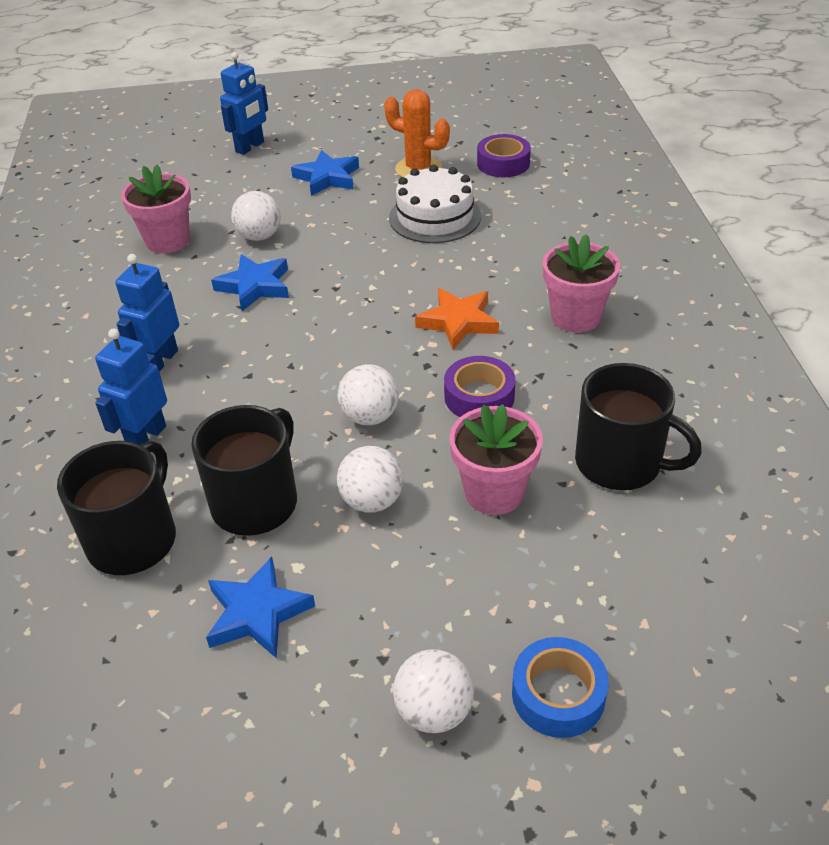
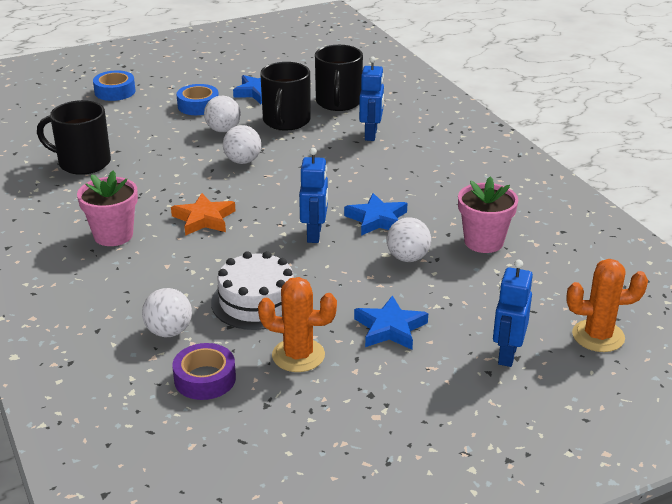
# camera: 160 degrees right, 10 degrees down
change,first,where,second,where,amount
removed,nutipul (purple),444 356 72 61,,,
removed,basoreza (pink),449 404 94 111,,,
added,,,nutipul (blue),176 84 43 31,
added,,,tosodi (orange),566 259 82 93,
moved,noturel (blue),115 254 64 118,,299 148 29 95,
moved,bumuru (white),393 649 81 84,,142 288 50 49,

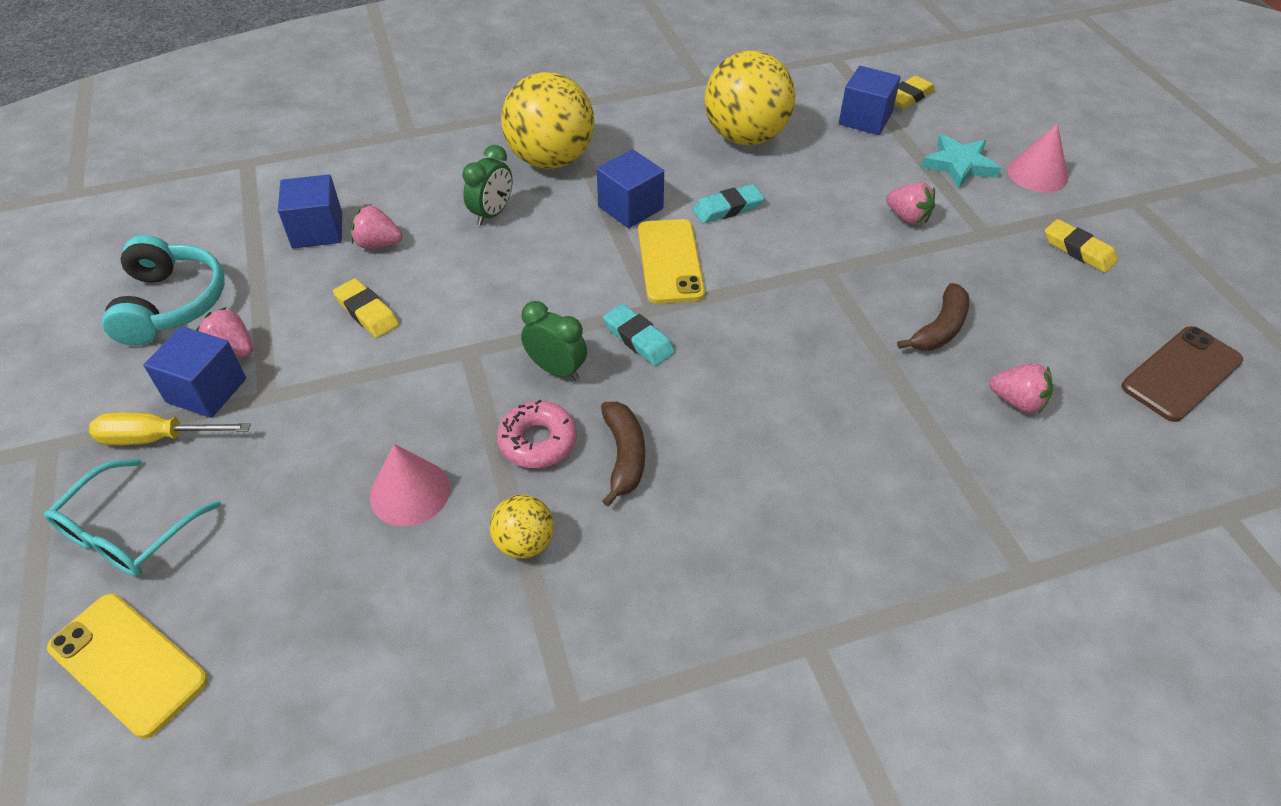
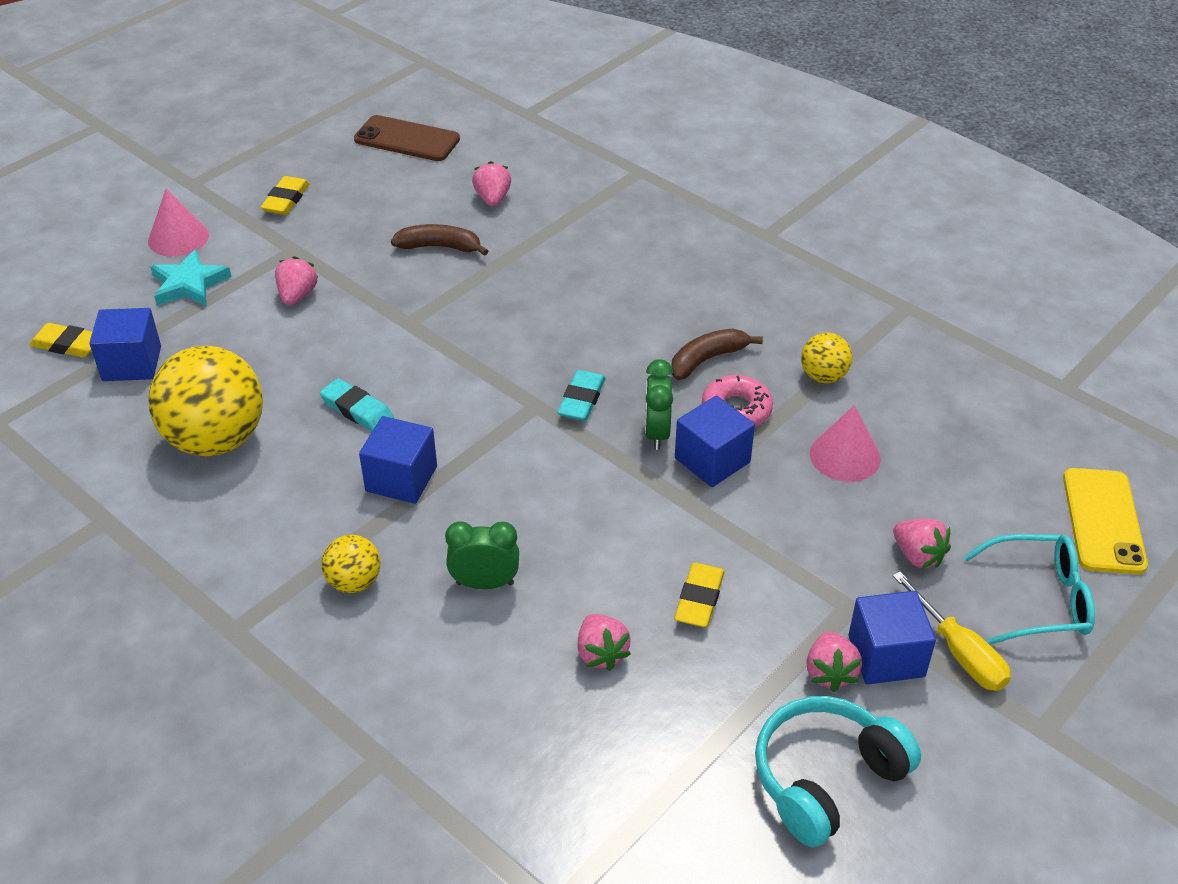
# camera: 120 degrees left, 5 degrees down
change,first,where,second,where,amount
removed,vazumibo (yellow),638 219 67 85,,,
added,,,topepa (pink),893 519 58 50,
moved,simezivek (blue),278 174 64 75,,675 396 80 91,
resized,bumuru (yellow),501 72 93 97,,321 535 60 58,x0.49

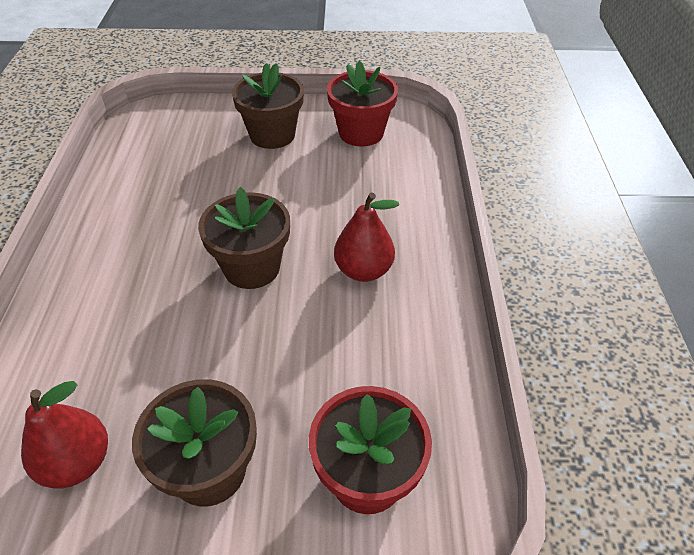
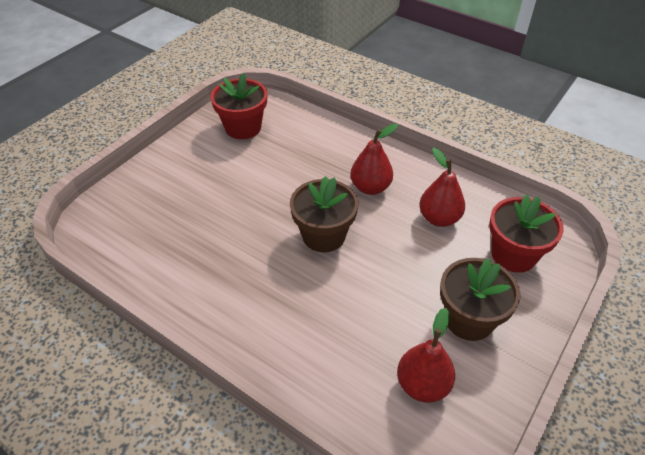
# camera: 55 degrees left, 0 degrees up
change,first,where,second,where,amount
removed,basoreza (brown),232 63 72 86,,,
added,,,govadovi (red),419 148 46 79,

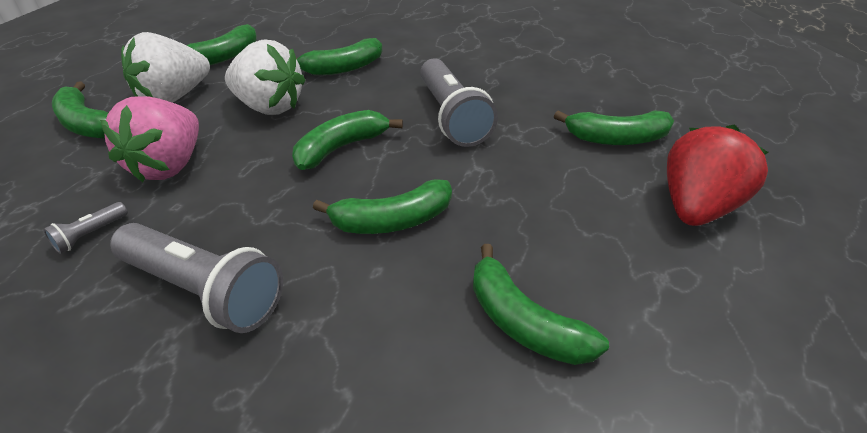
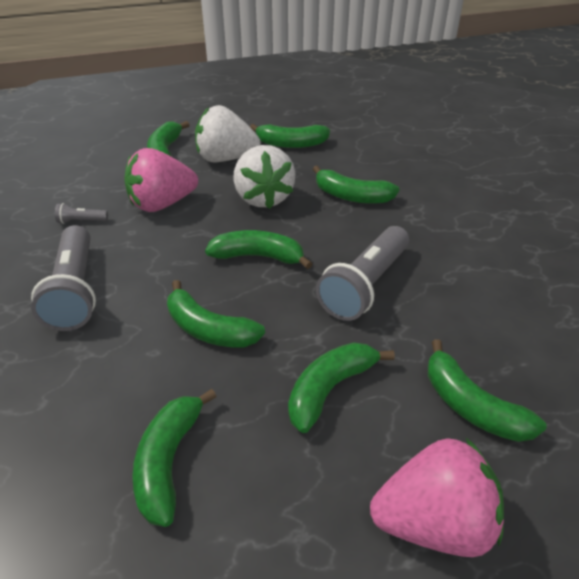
# camera: 50 degrees right, 0 degrees up
change,first,where,second,where,amount
added,,,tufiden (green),288 342 107 91,
recoloured,topepa (red),667 125 102 101,topepa (pink),370 438 134 119,

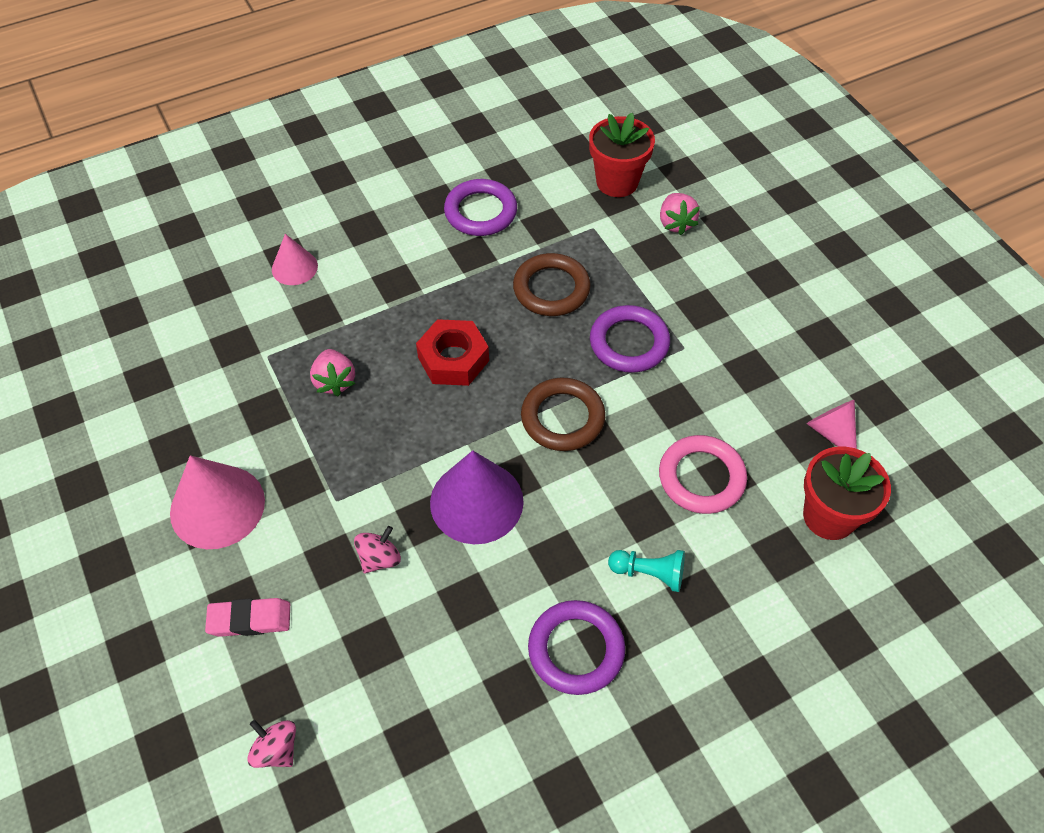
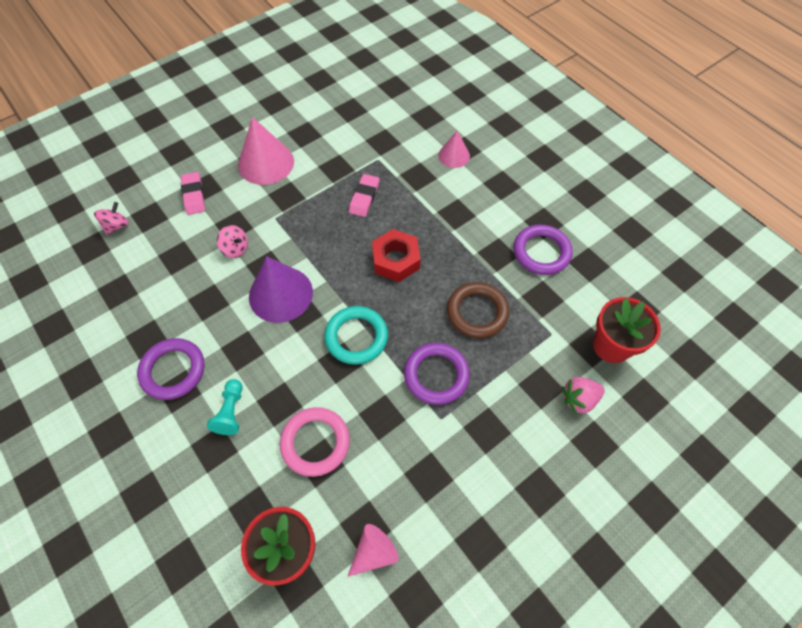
# camera: 80 degrees right, 5 degrees up
change,first,where,second,where,amount
replaced,topepa (pink),310 349 45 47,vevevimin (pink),349 174 31 43,
recoloured,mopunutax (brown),521 377 85 74,mopunutax (turquoise),324 306 64 59,

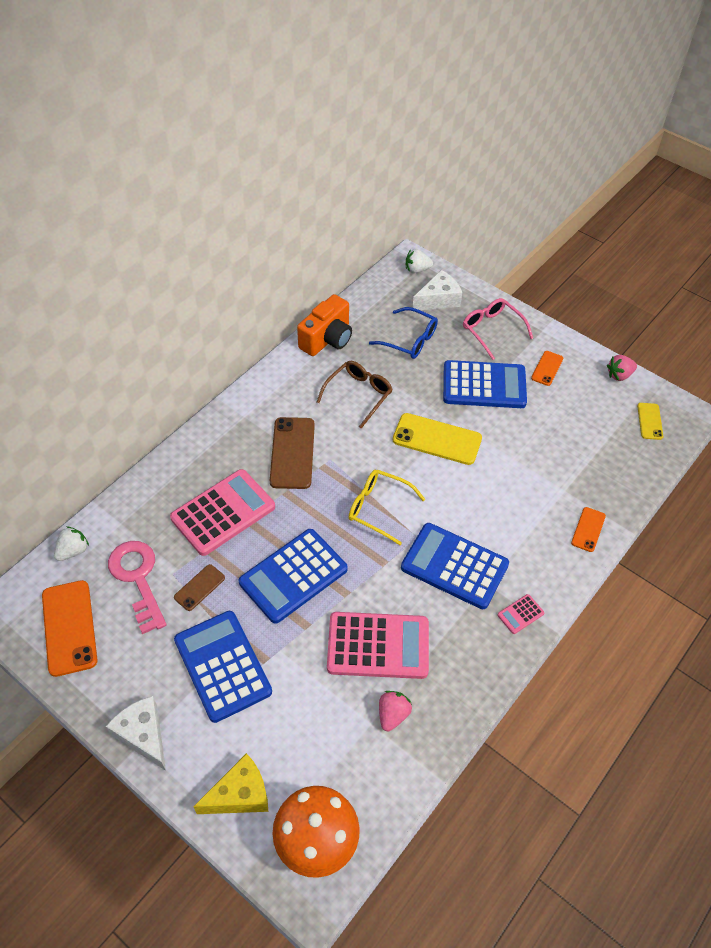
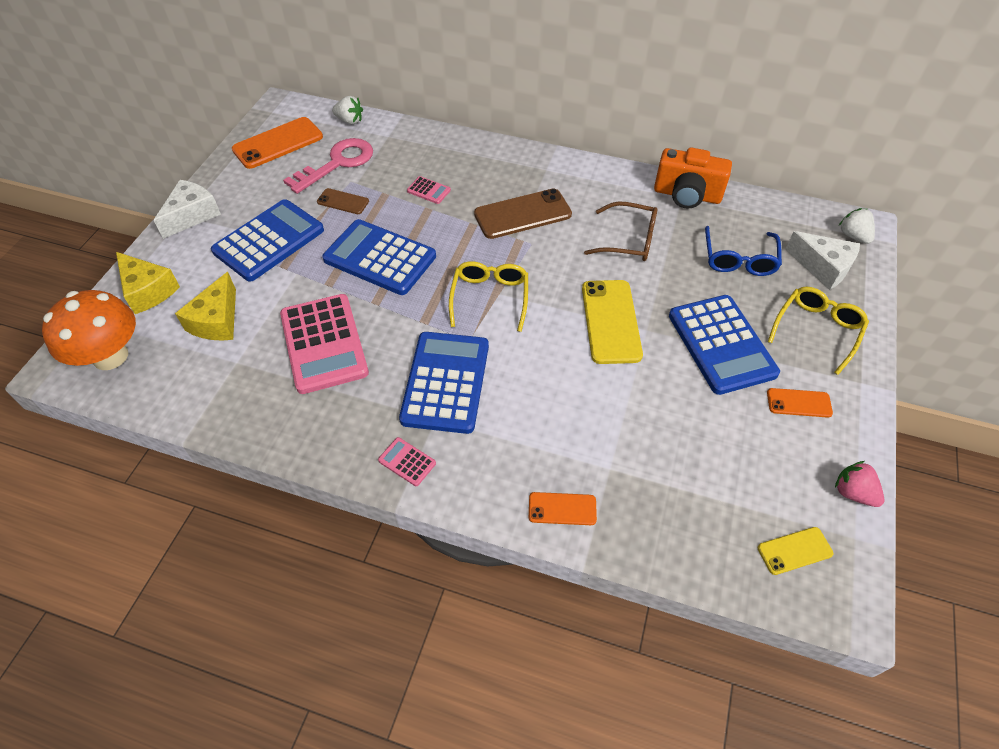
# camera: 70 degrees right, 0 degrees up
change,first,where,second,where,amount
removed,topepa (pink),379 691 33 40,,,
added,,,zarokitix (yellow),175 272 61 69,
recoloured,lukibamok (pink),463 298 70 62,lukibamok (yellow),768 287 101 88,
resized,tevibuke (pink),170 469 105 87,,407 176 44 28,x0.42

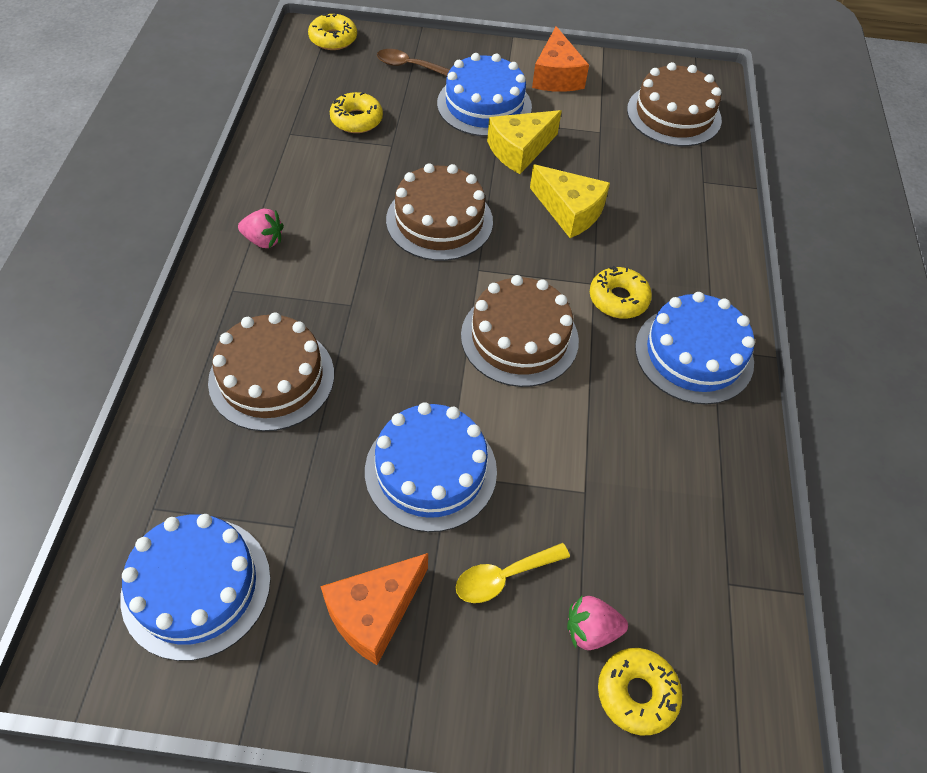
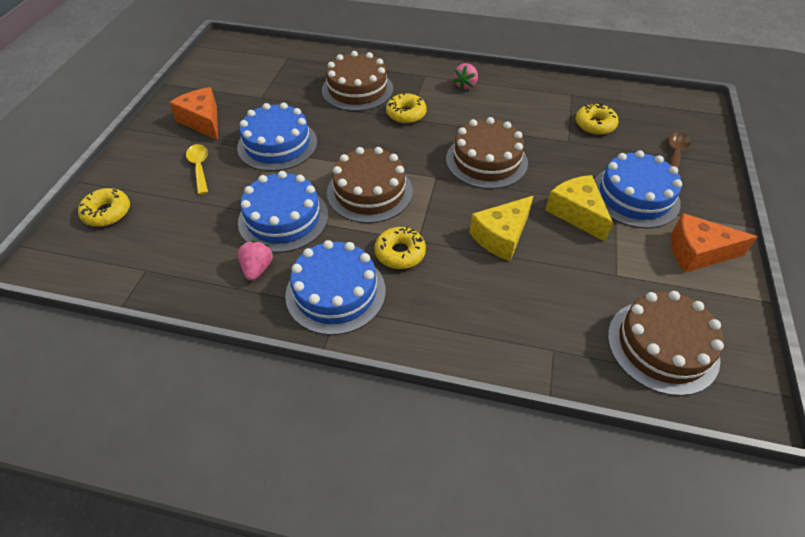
# camera: 100 degrees right, 5 degrees down
change,first,where,second,where,amount
moved,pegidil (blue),121 514 150 147,,238 171 90 82,
moved,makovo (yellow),308 14 49 36,,386 93 41 31,
moved,topepa (pink),567 596 61 54,,238 240 35 41,

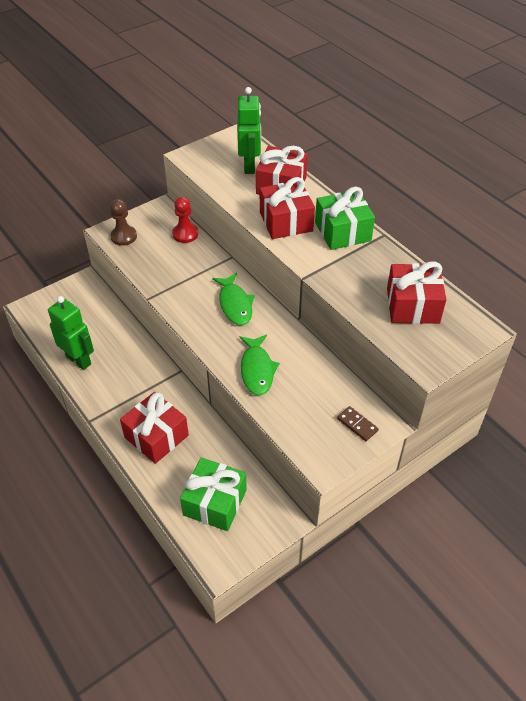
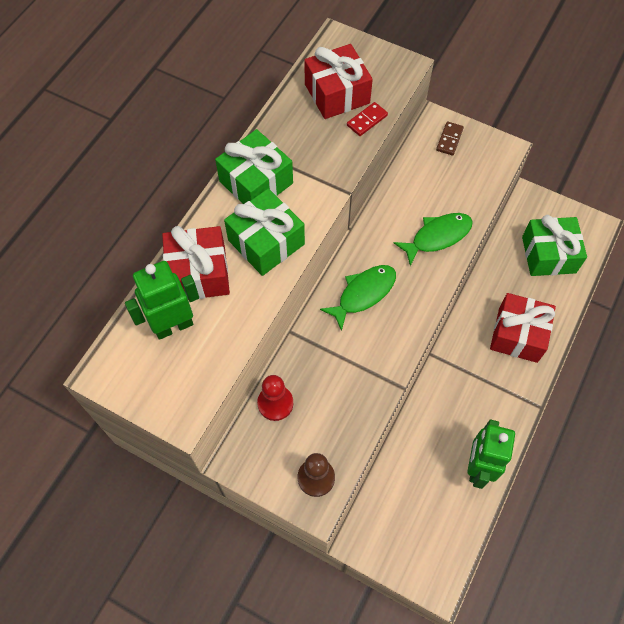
# camera: 115 degrees left, 15 degrees up
change,first,where,second,where,amount
added,,,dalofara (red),347 102 41 34,
recoloured,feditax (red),260 177 55 62,feditax (green),224 189 81 87,

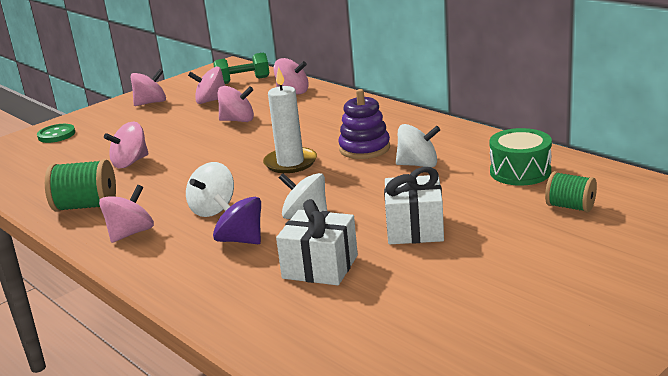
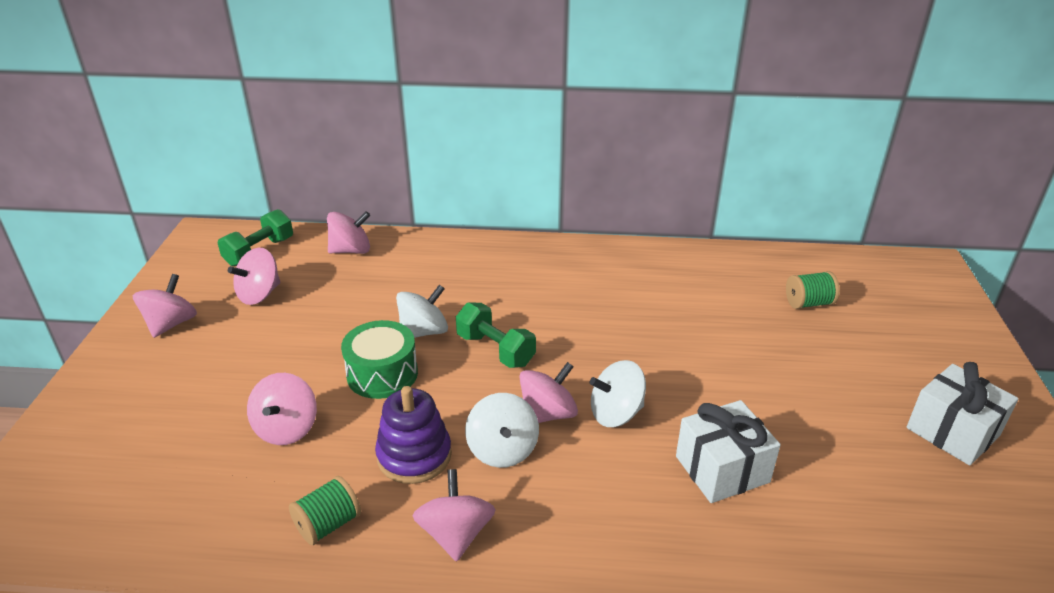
# camera: 45 degrees left, 10 degrees up
change,first,where,second,where,amount
removed,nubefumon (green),37 124 38 19,,,
removed,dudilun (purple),213 194 48 50,,,
moved,dudilun (pink),217 86 37 36,,519 362 59 61,
moved,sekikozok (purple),338 89 52 70,,375 386 77 98,
moved,feditax (white),384 167 60 77,,907 362 111 104,
moved,dudilun (white),396 124 44 43,,396 285 52 53,
moved,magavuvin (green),490 128 62 58,,341 320 77 79,
replaced,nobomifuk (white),263 67 54 106,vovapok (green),456 302 80 66,
resized,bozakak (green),45 159 71 53,,289 476 72 69,x0.66

